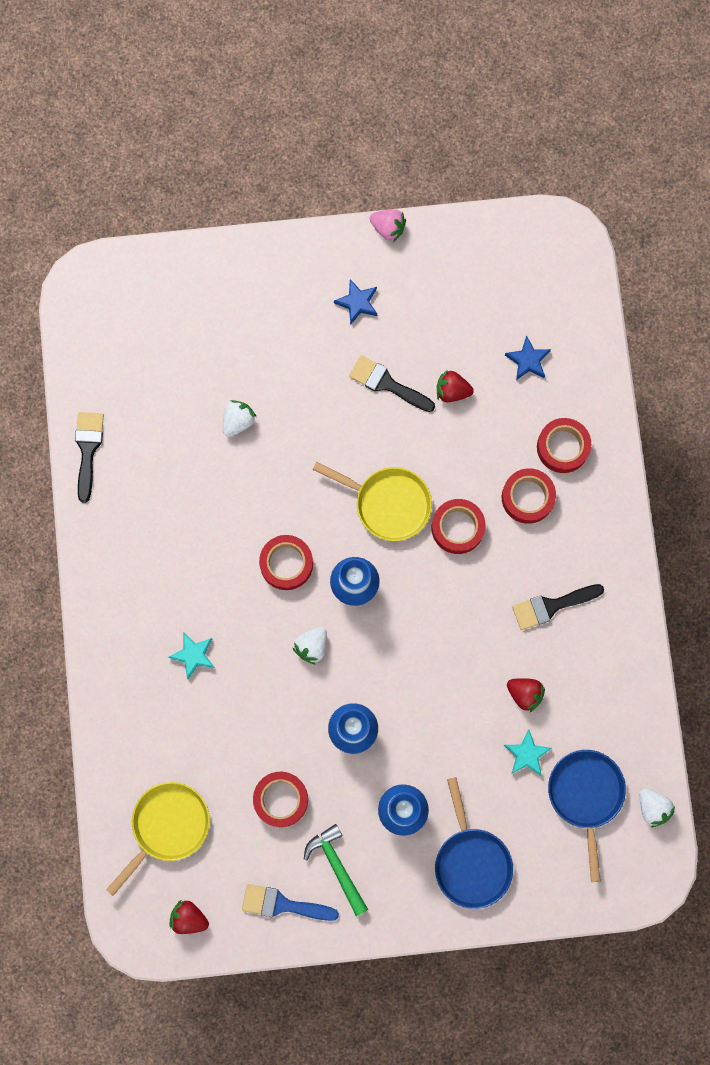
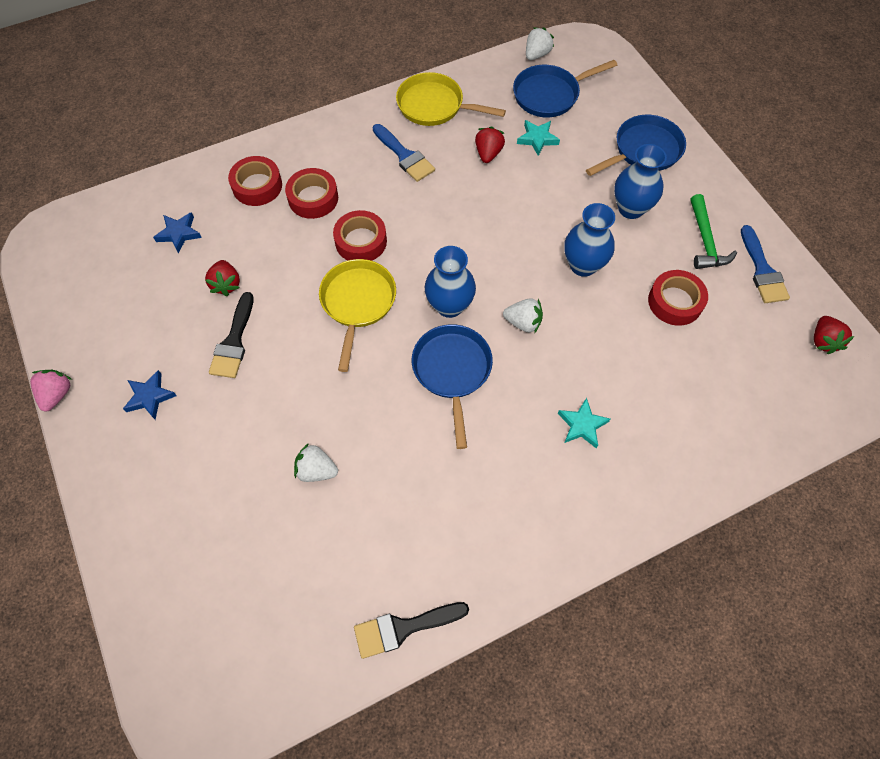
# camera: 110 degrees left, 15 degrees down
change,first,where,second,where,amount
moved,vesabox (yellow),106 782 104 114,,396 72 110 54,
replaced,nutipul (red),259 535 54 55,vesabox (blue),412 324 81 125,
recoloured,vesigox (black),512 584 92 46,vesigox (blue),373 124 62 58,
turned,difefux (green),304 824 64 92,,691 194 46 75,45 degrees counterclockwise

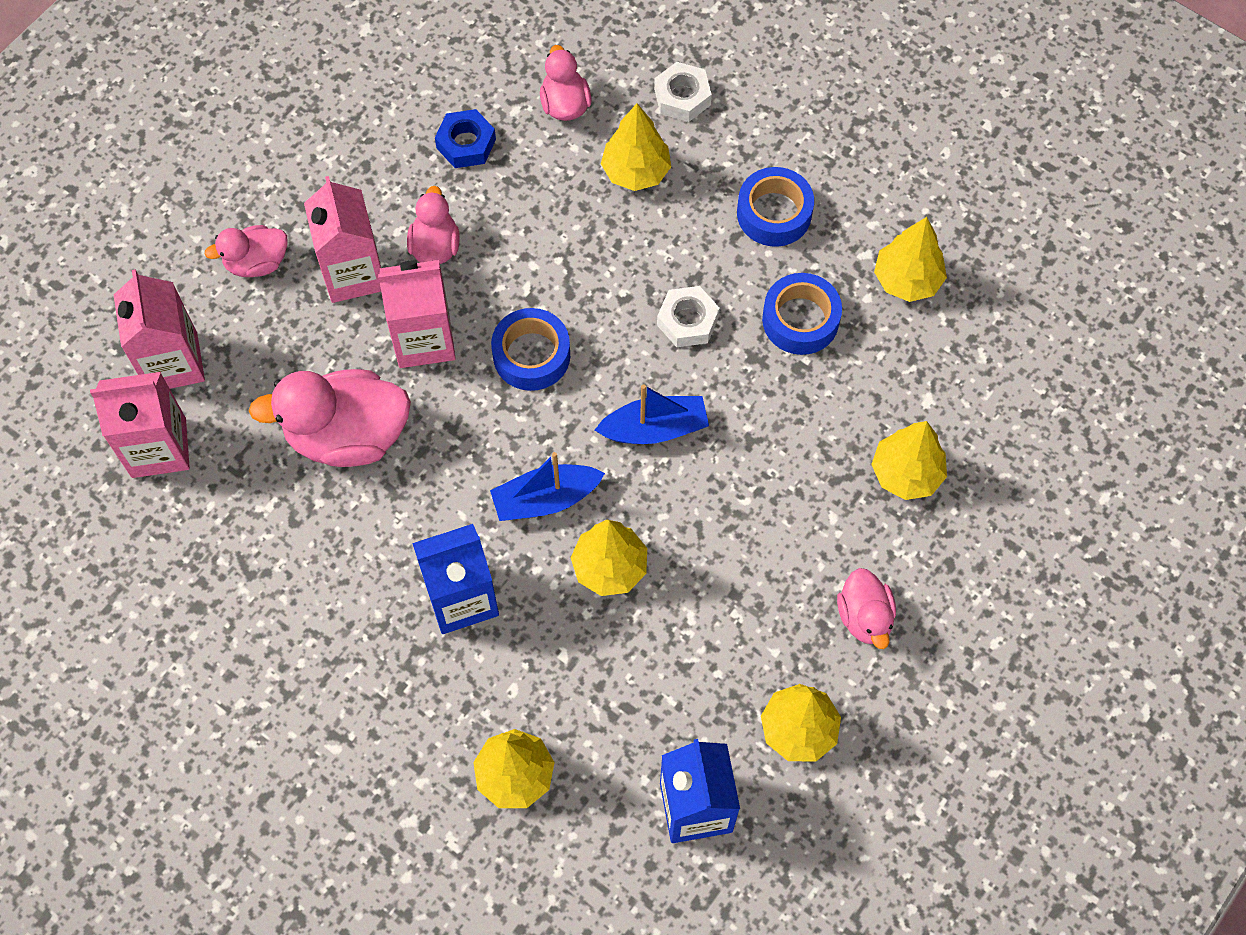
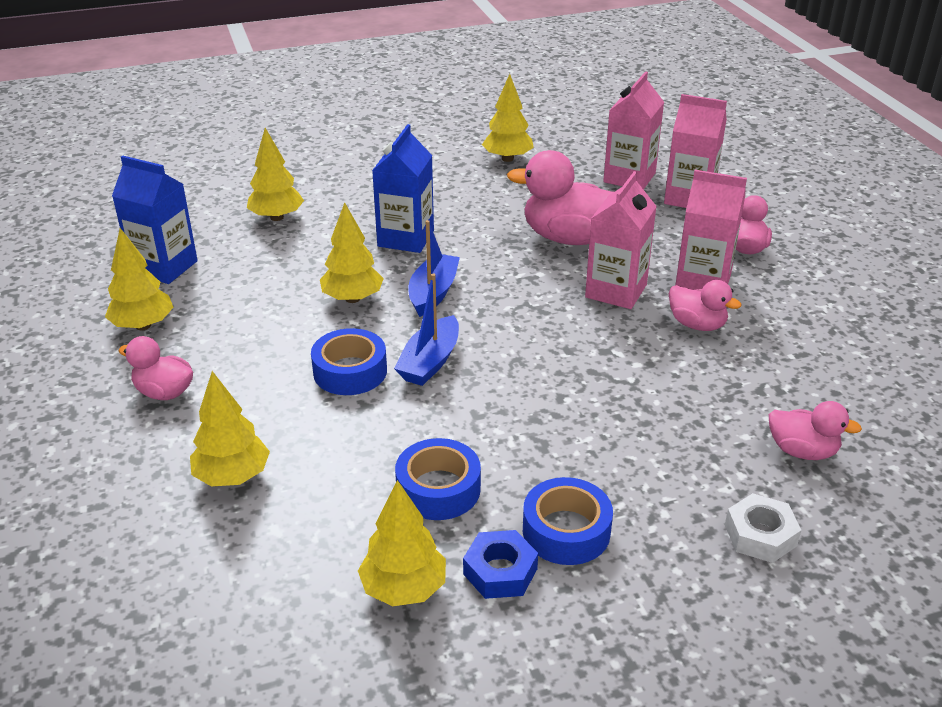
# camera: 125 degrees right, 30 degrees down
change,first,where,second,where,amount
removed,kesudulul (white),657 286 63 61,,,
moved,kesudulul (blue),435 109 61 59,,463 530 75 69,
moved,nutipul (blue),491 308 79 83,,311 328 76 67,
moved,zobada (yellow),601 104 70 87,,482 74 52 88,
turned,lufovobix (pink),249 369 162 98,,507 150 106 95,105 degrees counterclockwise

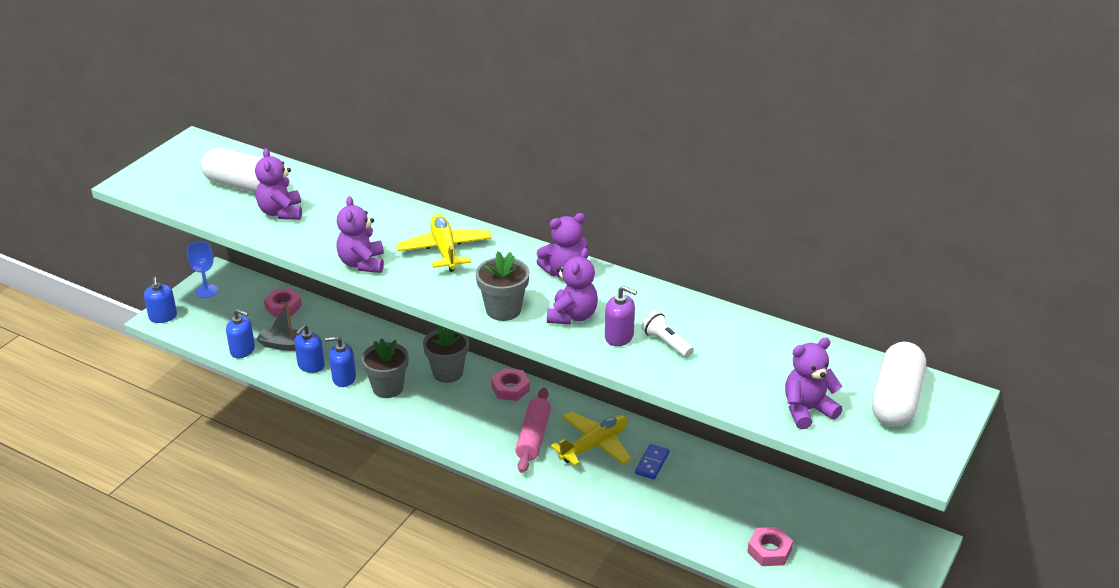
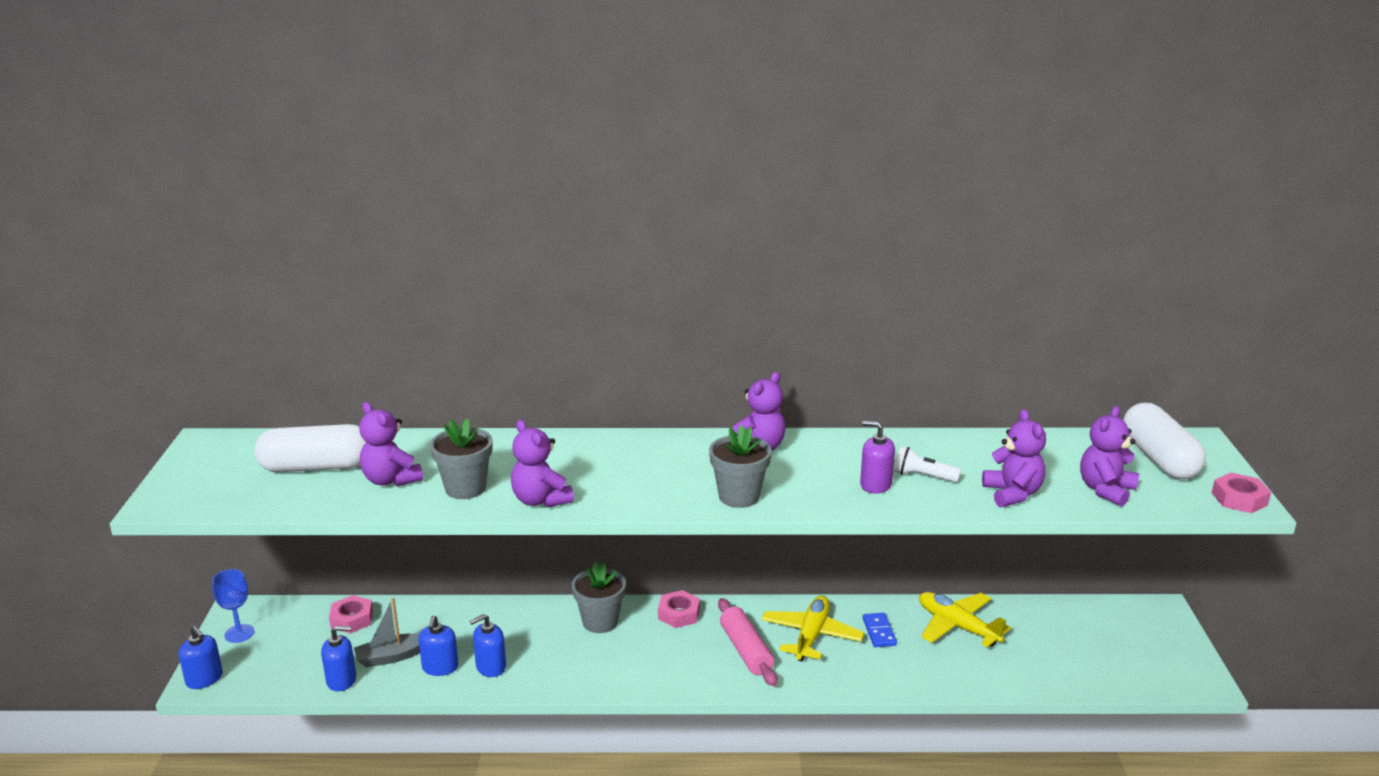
# camera: 30 degrees left, 10 degrees down
change,first,where,second,where,amount
moved,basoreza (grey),361 338 47 60,,430 418 62 81,
moved,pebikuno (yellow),396 214 96 58,,919 592 92 55,
moved,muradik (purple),547 248 51 76,,982 409 64 98,
moved,kesudulul (pink),747 527 46 39,,1212 473 59 40,
turned,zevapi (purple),605 286 32 60,,860 421 35 73,150 degrees counterclockwise

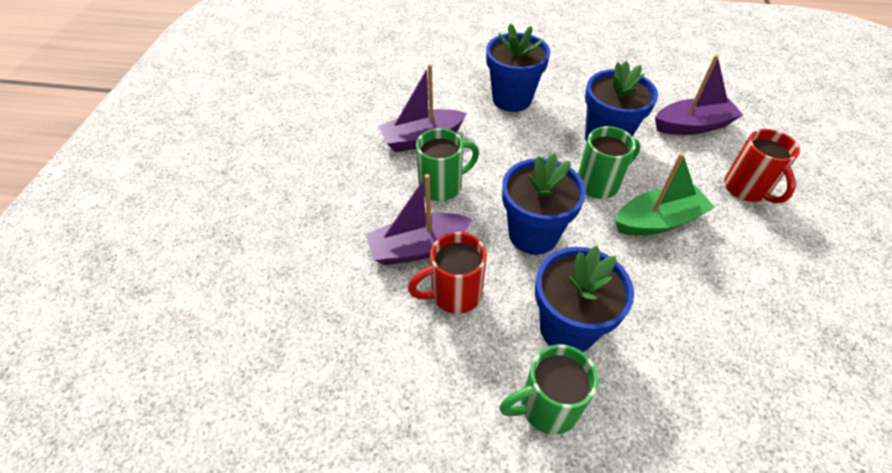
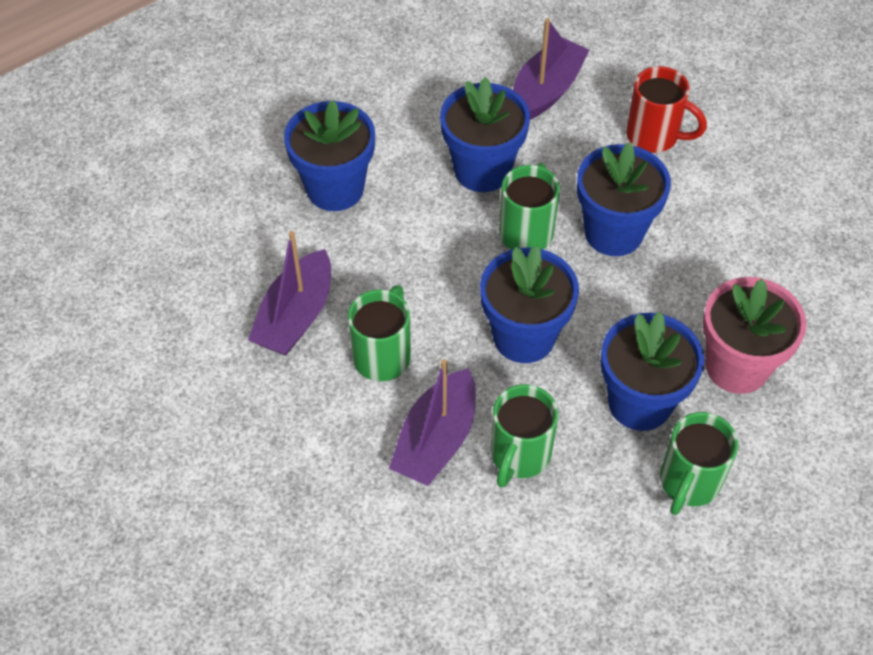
# camera: 45 degrees left, 5 degrees up
change,first,where,second,where,amount
added,,,basoreza (pink),703 277 104 117,
replaced,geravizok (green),615 153 100 82,basoreza (blue),577 142 94 114,
recoloured,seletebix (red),408 232 79 82,seletebix (green),490 384 68 104,

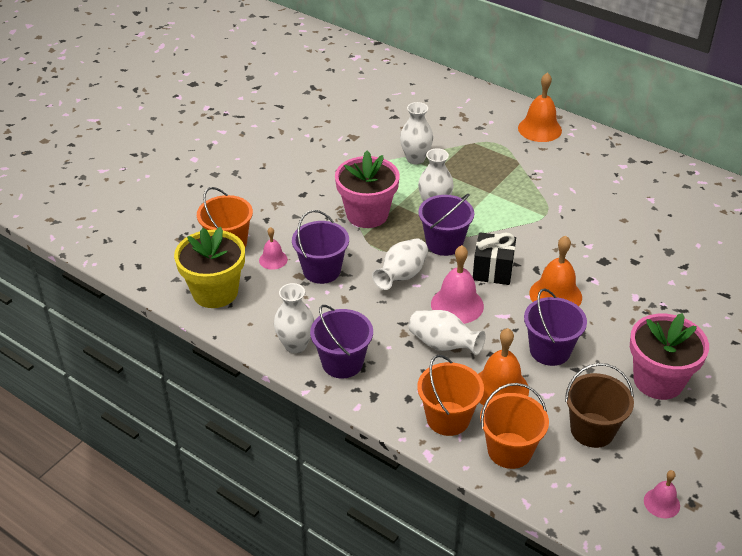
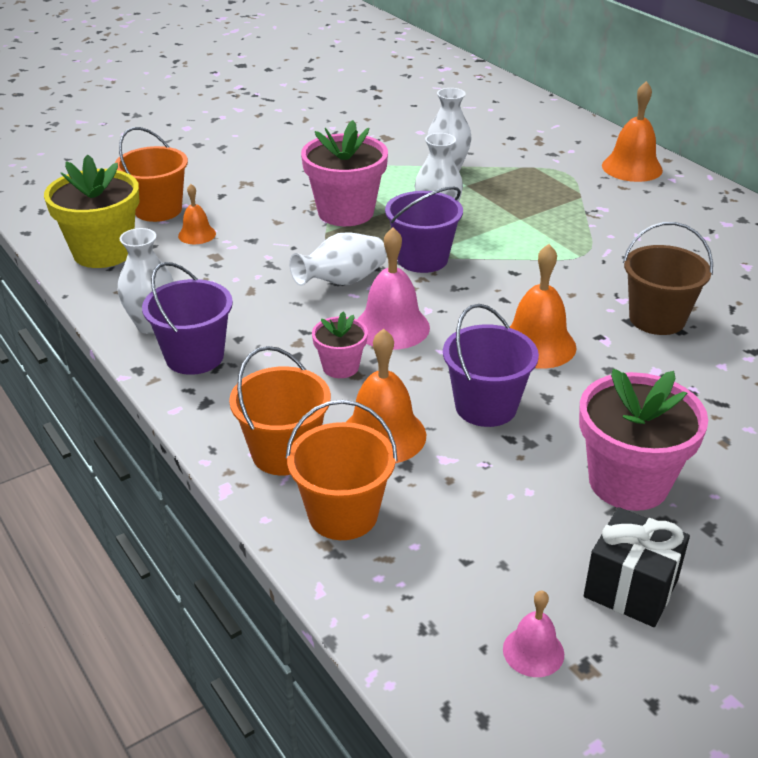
# camera: 20 degrees right, 5 degrees down
change,first,where,second,where,amount
removed,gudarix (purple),292 210 57 74,,,
moved,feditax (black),473 232 43 53,,584 507 106 120,
moved,gudarix (brown),565 363 69 85,,623 222 90 113,
replaced,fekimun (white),409 310 77 45,basoreza (pink),312 311 56 67,
recoloured,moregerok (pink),259 227 29 43,moregerok (orange),178 184 38 60,

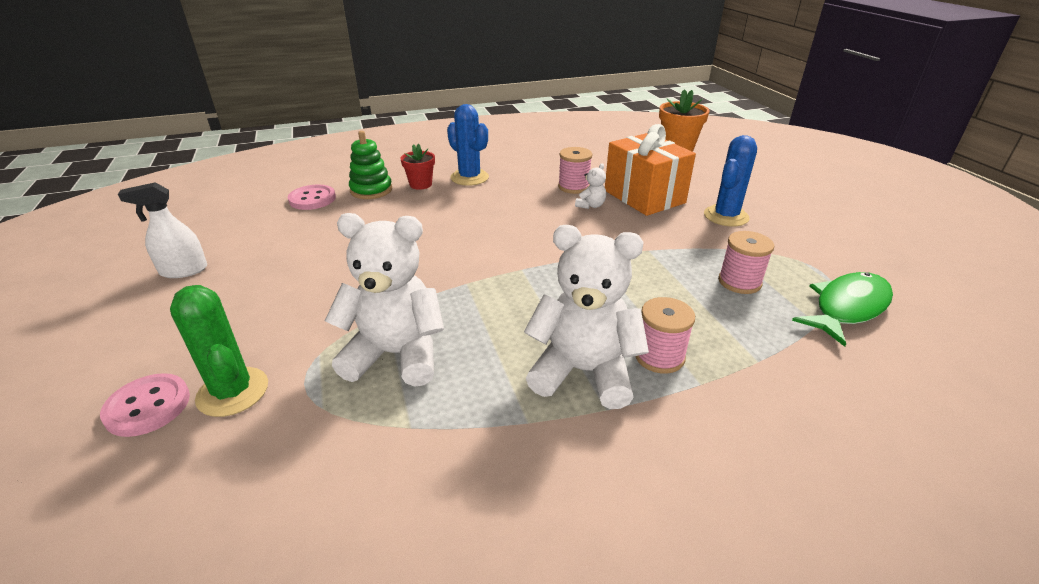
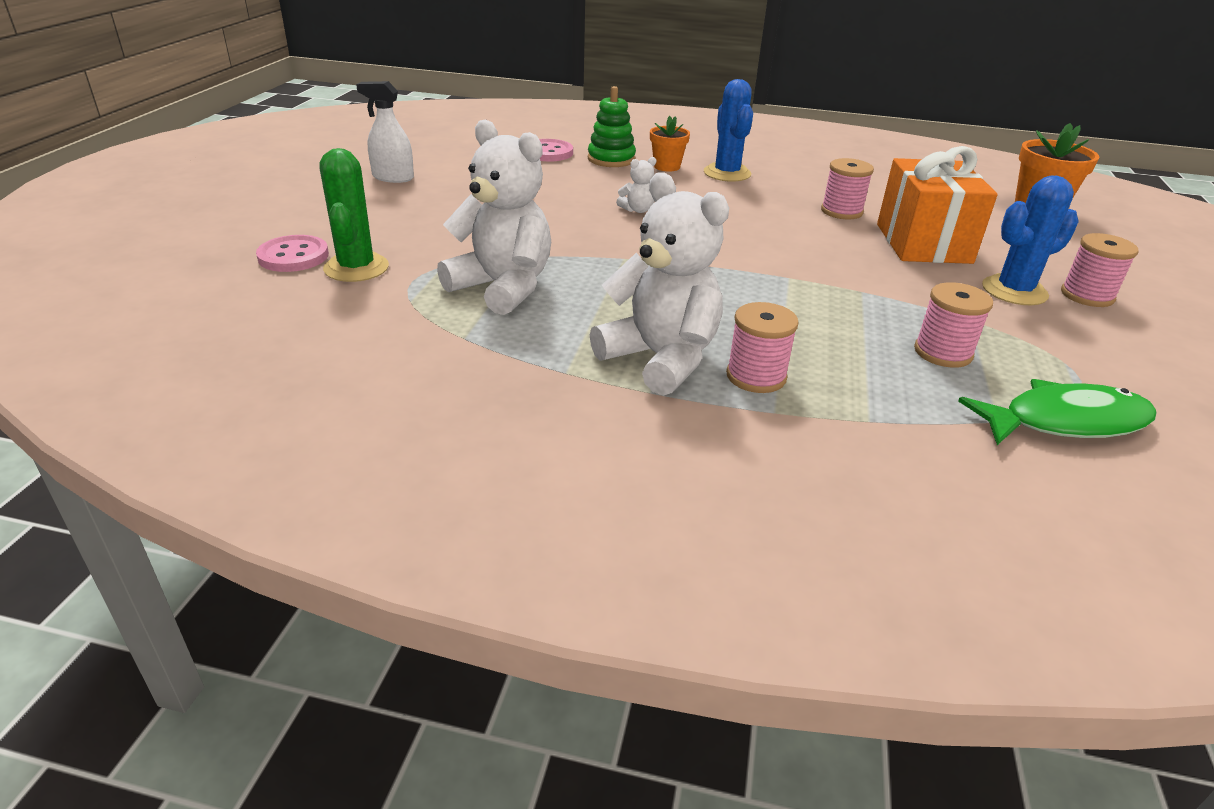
# camera: 30 degrees right, 0 degrees up
change,first,where,second,where,amount
added,,,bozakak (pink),1061 233 77 74,
moved,muradik (white),575 163 31 46,,616 157 40 56,
recoloured,basoreza (red),401 144 34 46,basoreza (orange),650 116 40 56,

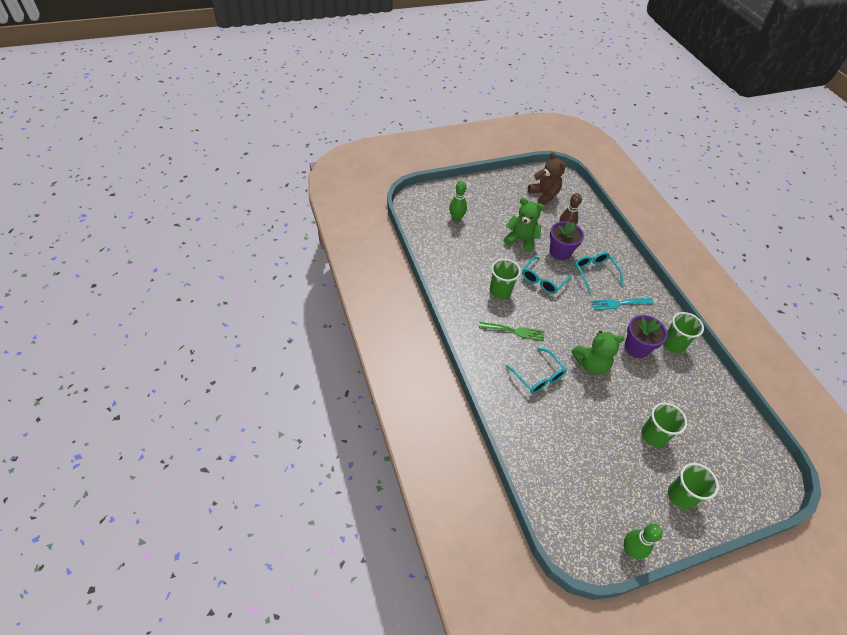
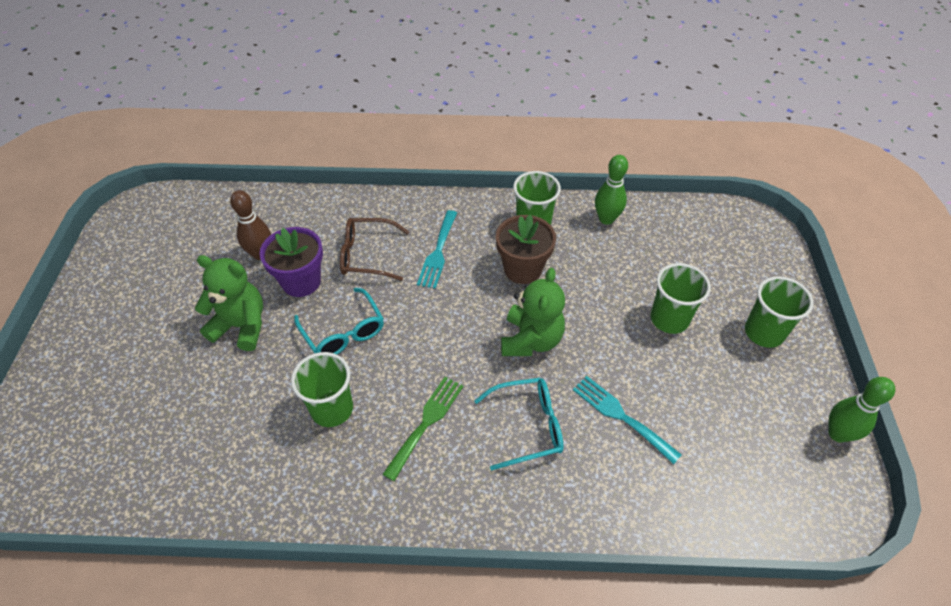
# camera: 65 degrees left, 0 degrees up
change,first,where,second,where,amount
removed,muradik (brown),528 152 38 53,,,
added,,,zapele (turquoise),573 376 109 88,
moved,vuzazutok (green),449 181 18 41,,595 155 33 70,
recoloured,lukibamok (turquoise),574 252 49 41,lukibamok (brown),340 218 69 63,
recoloured,basoreza (purple),625 315 42 43,basoreza (brown),496 214 60 70,
turned,muradik (green),504 198 41 55,,195 255 68 96,60 degrees clockwise

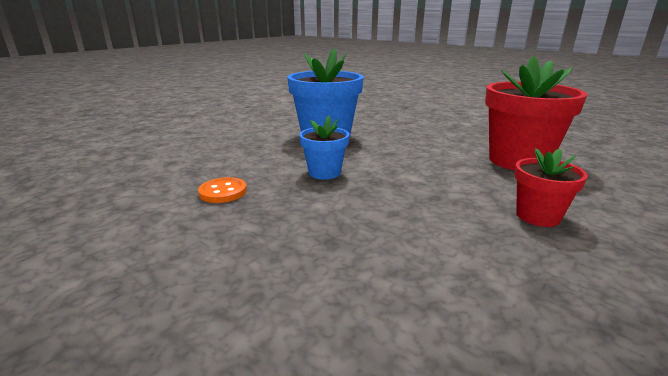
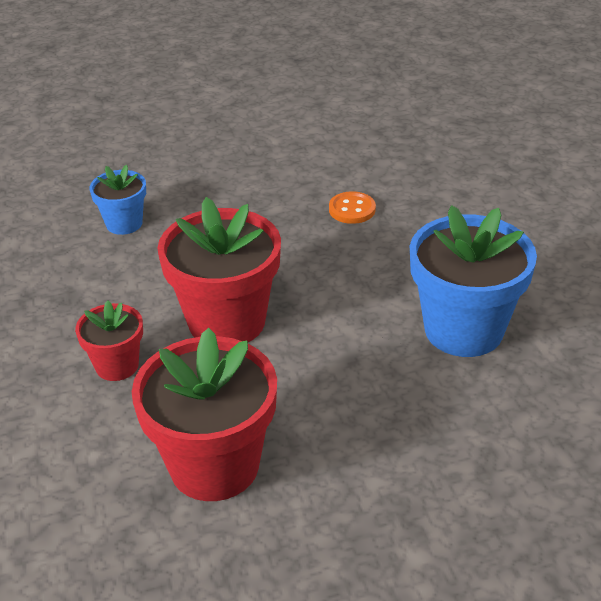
# camera: 125 degrees right, 15 degrees up
change,first,where,second,where,amount
added,,,basoreza (red),157 197 124 145,
moved,basoreza (blue),299 116 50 64,,89 165 57 70,

